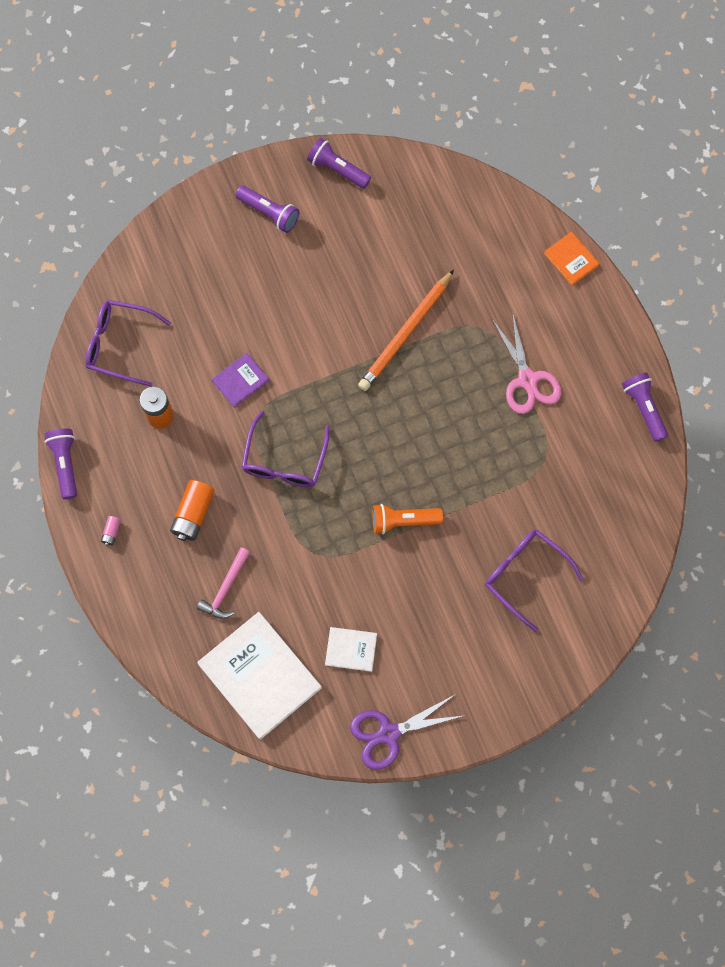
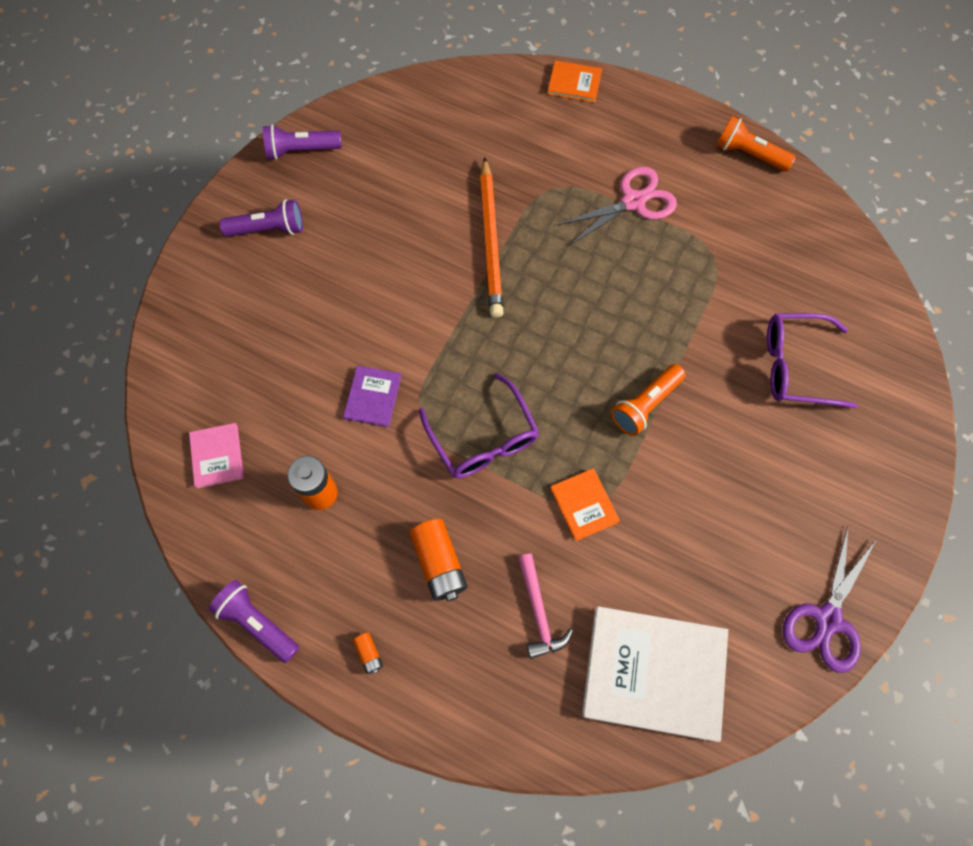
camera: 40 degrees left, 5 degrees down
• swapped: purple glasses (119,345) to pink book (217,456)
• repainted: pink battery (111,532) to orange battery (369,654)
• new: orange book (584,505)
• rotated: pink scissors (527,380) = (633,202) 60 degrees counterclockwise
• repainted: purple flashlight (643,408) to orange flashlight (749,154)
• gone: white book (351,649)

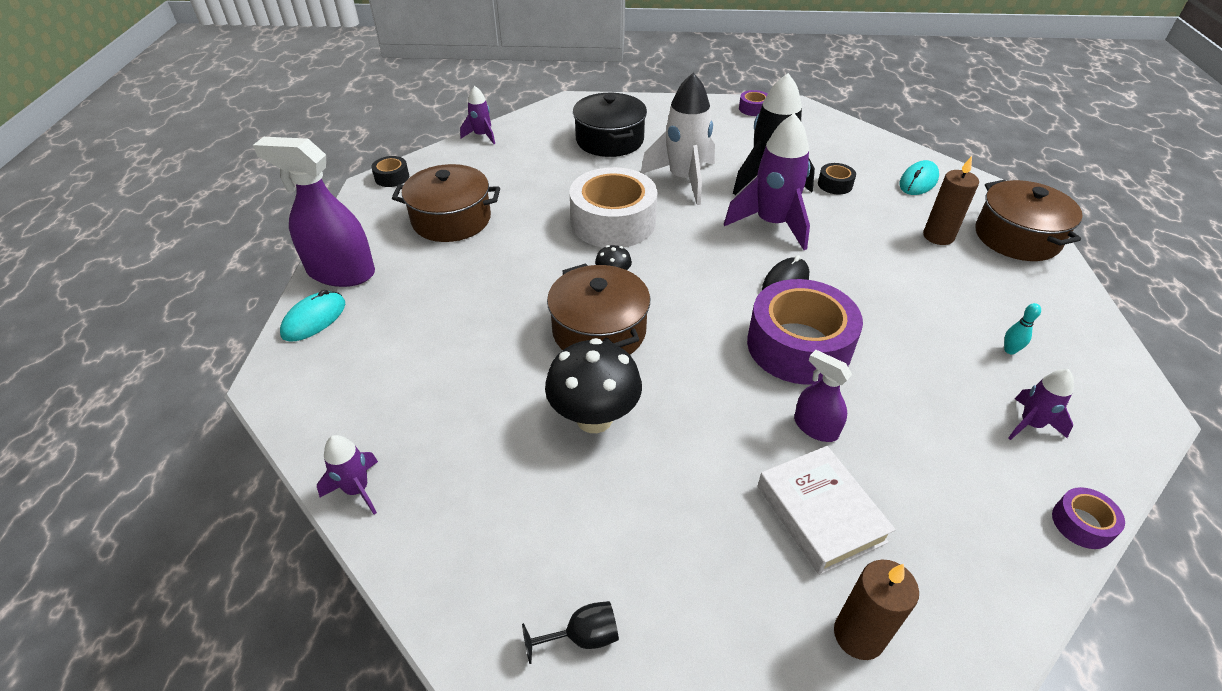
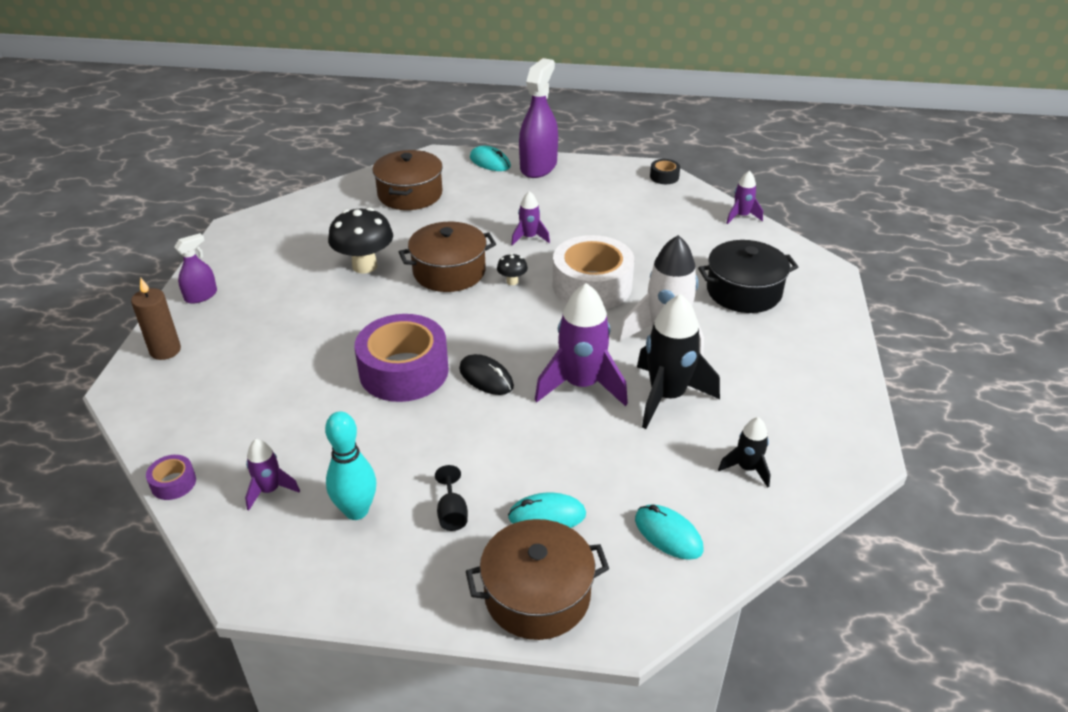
camera: 95 degrees right, 5 degrees down
• shifted: purple spray bottle (815,427) to (201,296)
• scaled: turquoise bowling pin (1010,350) = (356,511) x2.14
• shifted: brown pot (451,219) to (410,194)
• shifted: black goblet (582,637) to (452,513)
• swapped: brown candle (938,236) to turquoise mouse (547,516)
• shifted: purple rocket (357,490) to (529,238)
• new: black rocket (747,468)
• gone: purple tape (753,109)
• gone: white book (820,513)
• gone: black tape (835,184)

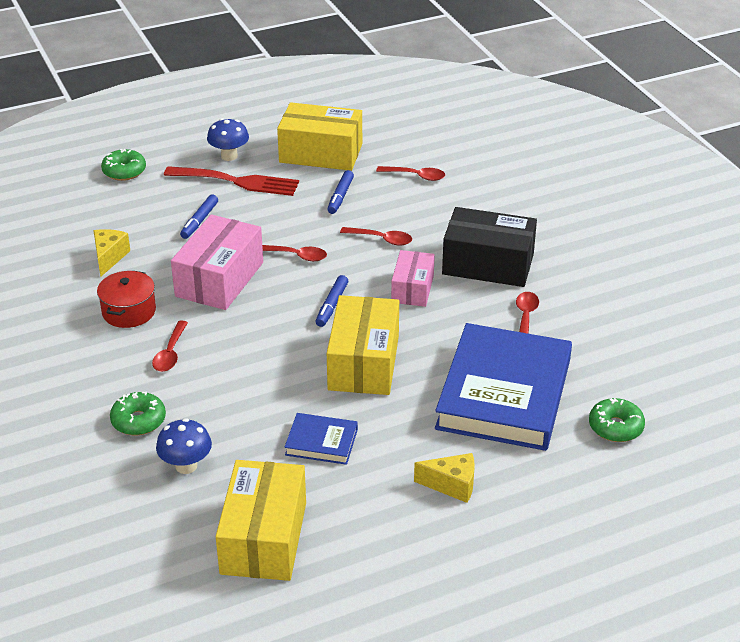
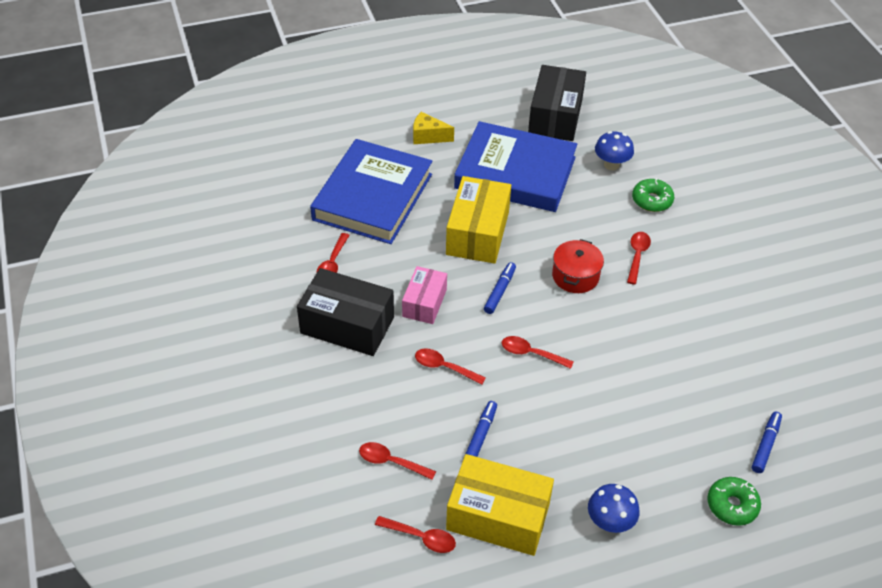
camera: 175 degrees left, 10 degrees up
• new: red spoon (421,537)
• scaled: blue book (321,442) = (515,173) x2.27
• repainted: yellow box (263,538) to black box (555,116)
• shifted: red pot (129,311) to (575,276)
• shifted: blue marker (199,221) to (765,445)
• gone: yellow cheese (109,257)
• gone: red fork (237,181)
• gone: pink box (219,279)
• gone: green donut (615,427)

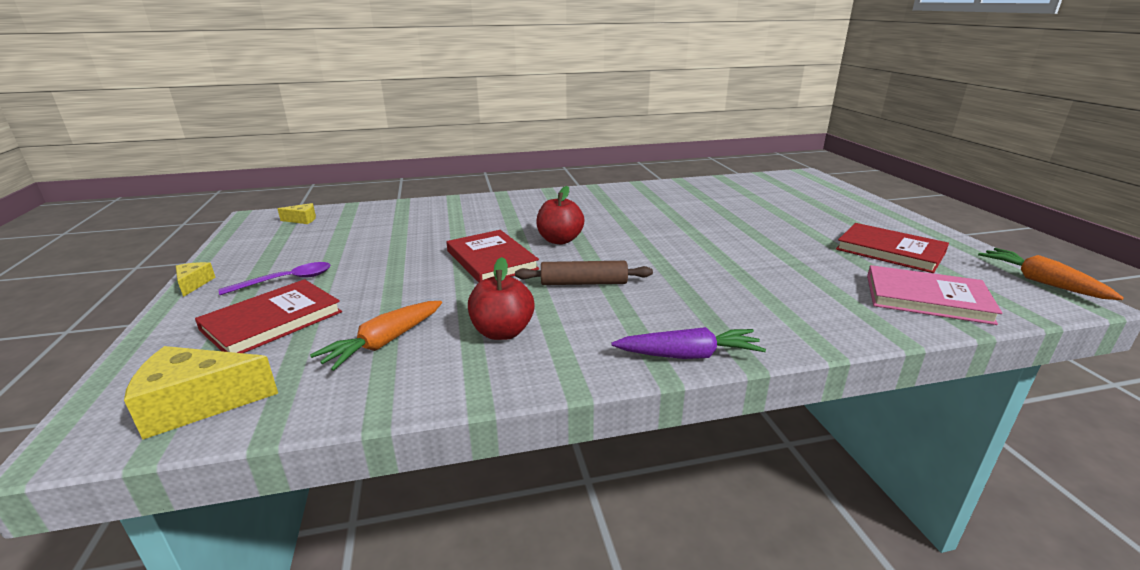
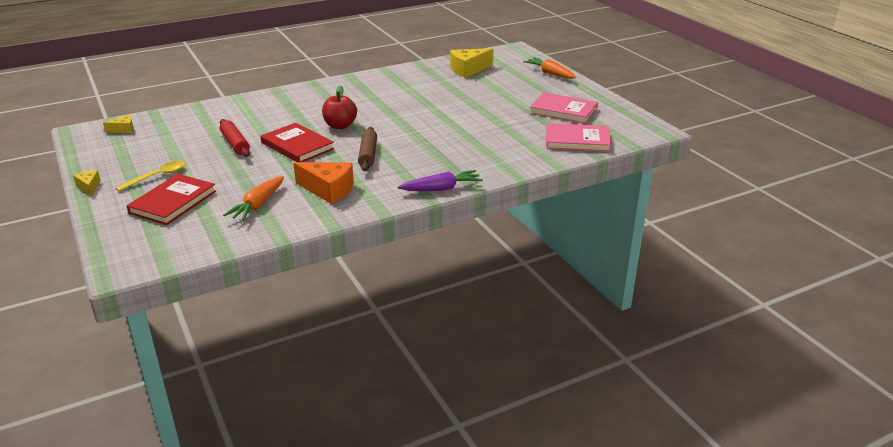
camera: 15 degrees left, 5 degrees up
• repainted: purple spoon (286,280) to yellow spoon (157,176)
• new: red rolling pin (235,144)
• swapped: red apple (502,332) to orange cheese (328,190)
• rotated: brown rolling pin (583,283) = (368,154) 75 degrees counterclockwise
• shifted: yellow cheese (197,404) to (468,70)
• shifted: orange carrot (1041,282) to (550,73)
• repainted: red book (890,251) to pink book (563,111)

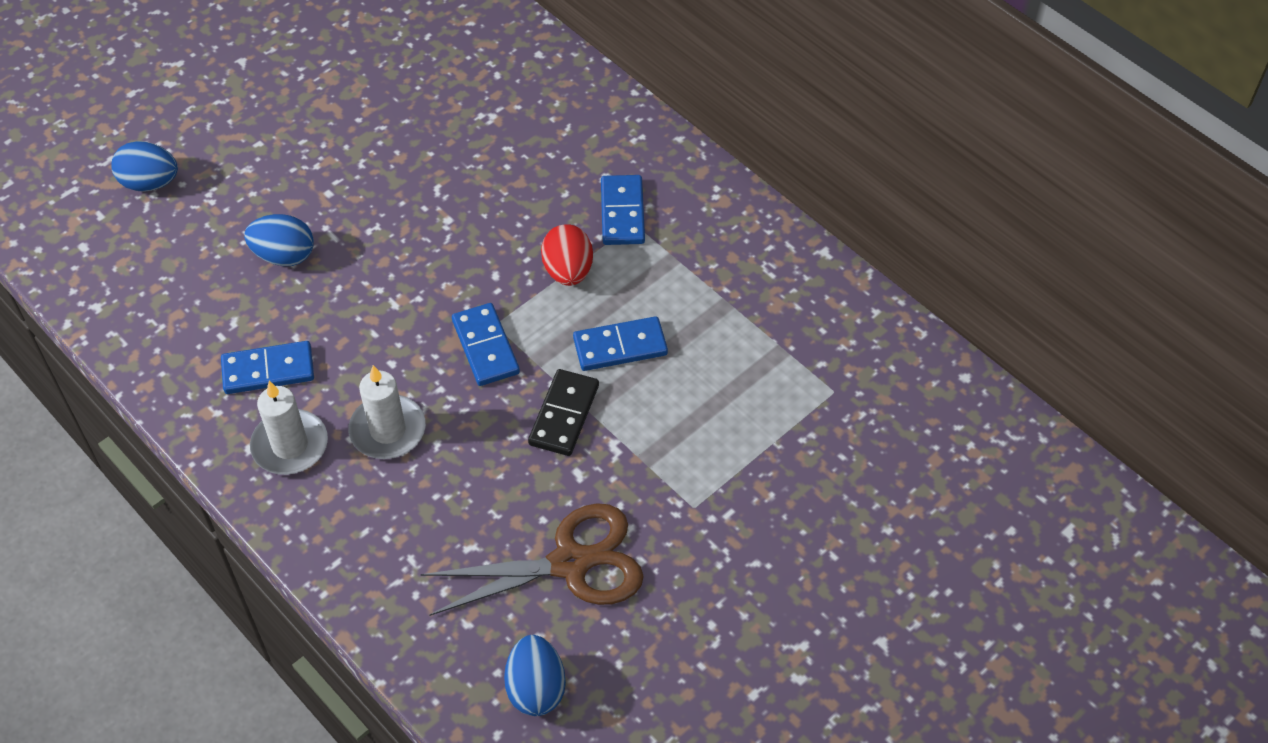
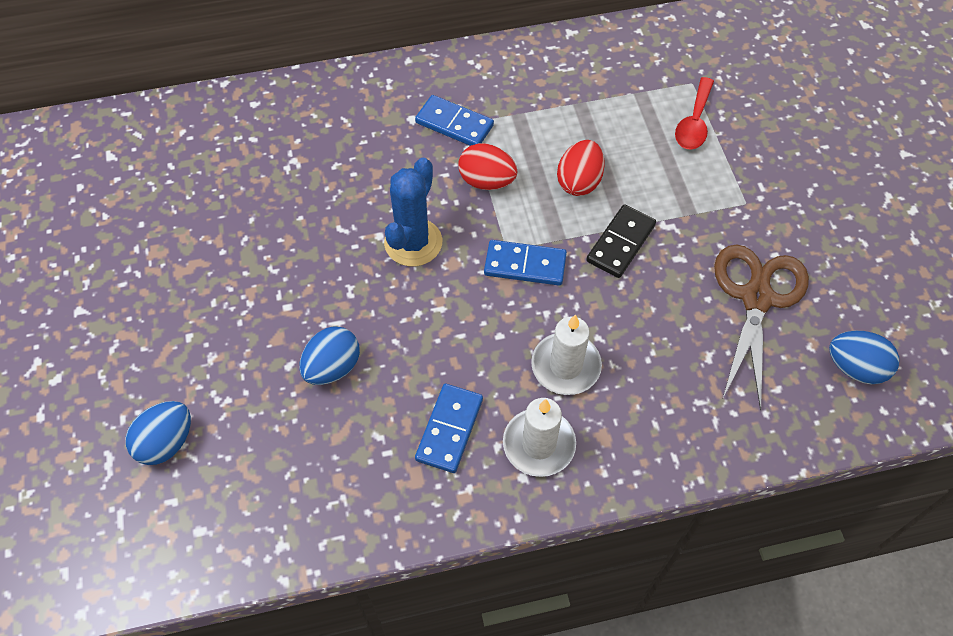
camera: 60 degrees left, 5 degrees up
• new: blue cactus (413,242)
• swapped: blue domino (620,347) to red egg (579,181)
• rotated: black domino (564,415) = (621,243) 75 degrees clockwise
• new: red spoon (694,123)

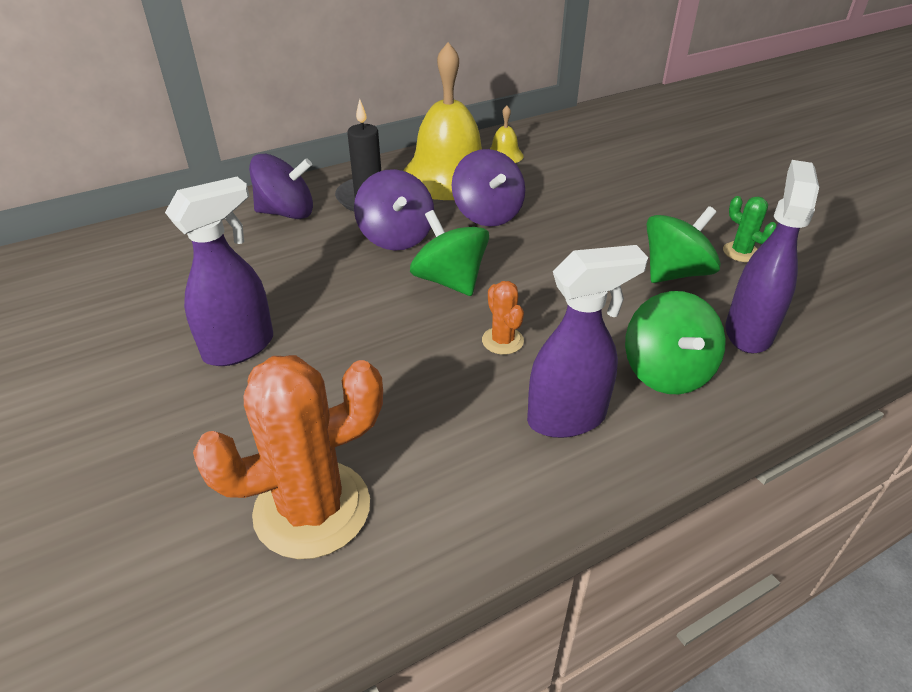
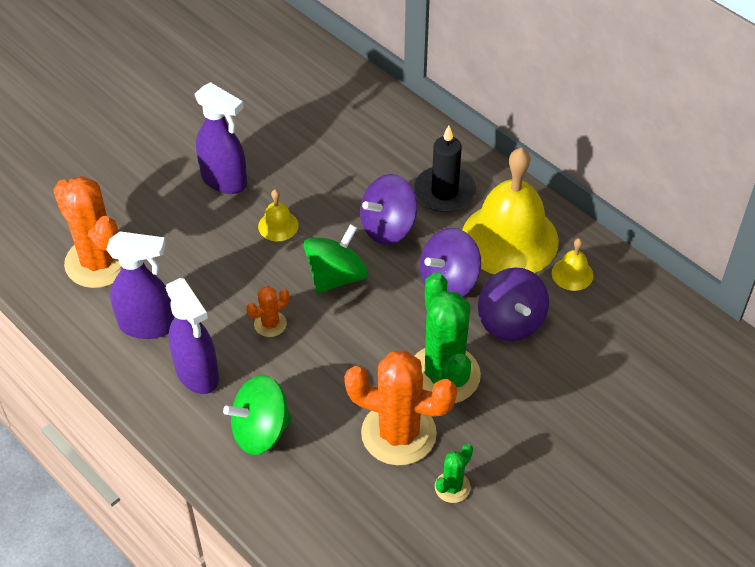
camera: 75 degrees right, 10 degrees up
• shifted: purple spray bottle (748,332) to (148,325)
• new: yellow bell (278,225)
• swapped: green spinning top (675,273) to orange cactus (398,433)
• new: green cactus (444,375)
• shifted: purple spinning top (287,213) to (511,322)

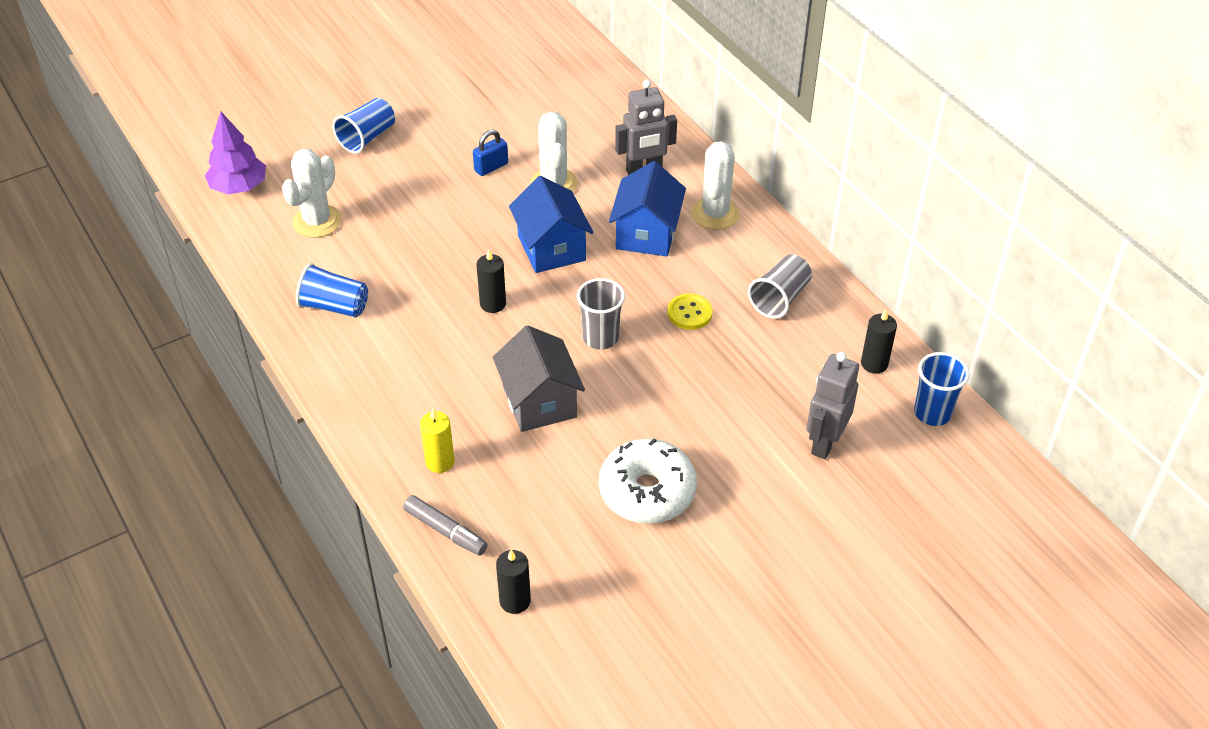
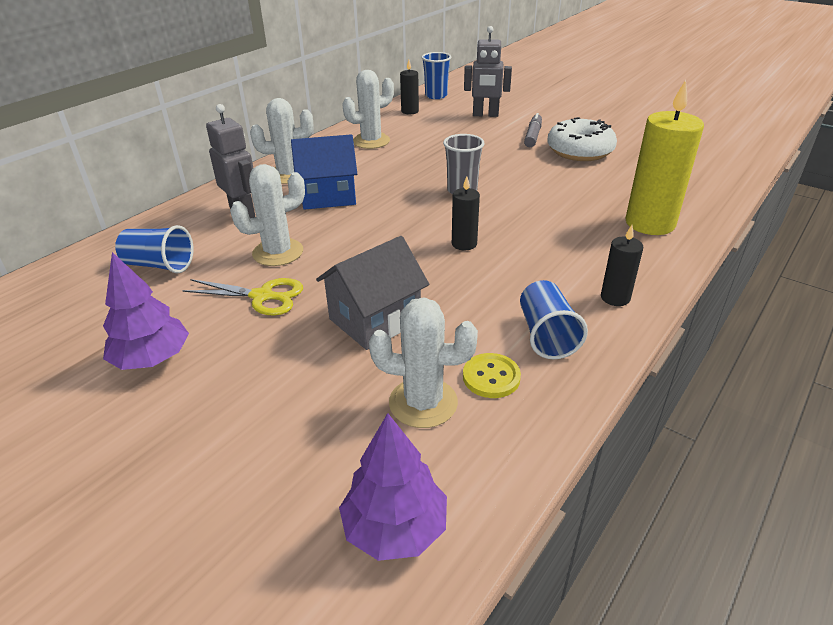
camera: 110 degrees left, 10 degrees down
• new: purple tree (152,359)
• shifted: blue cup (367,138) to (159,265)
• swapped: blue padlock (491,167) to yellow scissors (263,296)
• shifted: grey house (539,402) to (375,320)
• swapped: grey cup (780,298) to white cactus (371,141)
• shifted: yellow button (689,313) to (491,377)
• shifted: grey marker (445,531) to (533,136)
• shifted: black candle (515,601) to (615,298)
• scaled: yellow candle (440,462) = (650,223) x1.98
• gone: blue house (551,248)

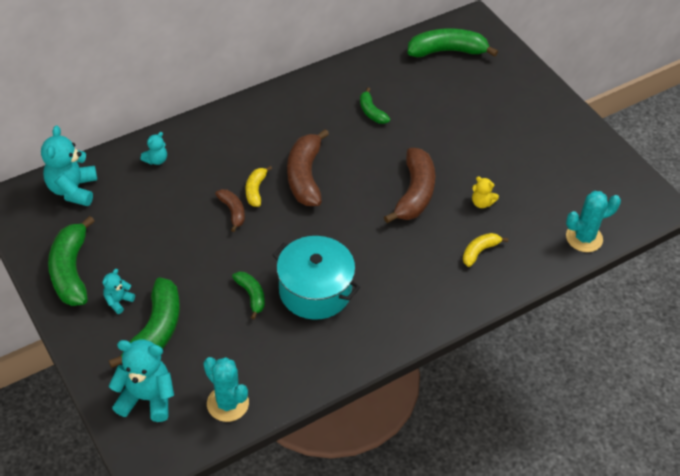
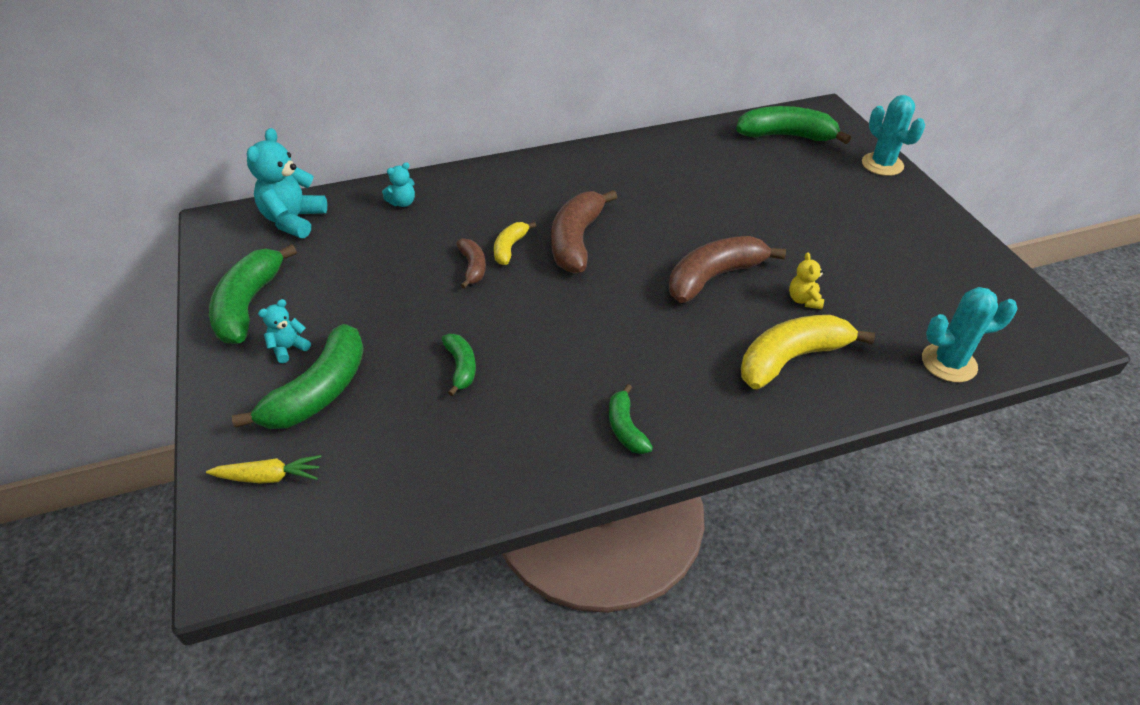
camera: 15 degrees right, 5 degrees down
• swapped: turquoise teddy bear (147,398) to yellow carrot (269,477)
• shifted: green banana (371,112) to (625,428)
• rotated: brown banana (414,193) = (714,277) 150 degrees counterclockwise
• scaled: yellow banana (479,251) = (791,359) x1.88
• rotated: yellow teddy bear (481,203) = (804,300) 45 degrees clockwise
• shifted: turquoise cactus (228,403) to (882,164)
• gone: turquoise pot (315,290)

